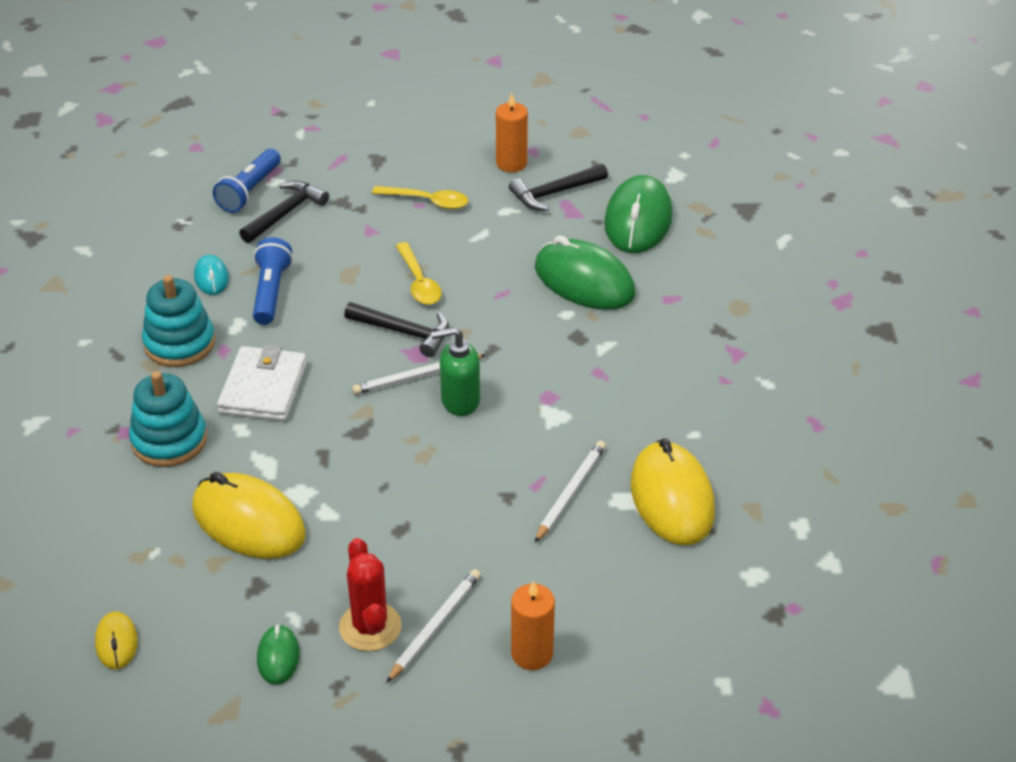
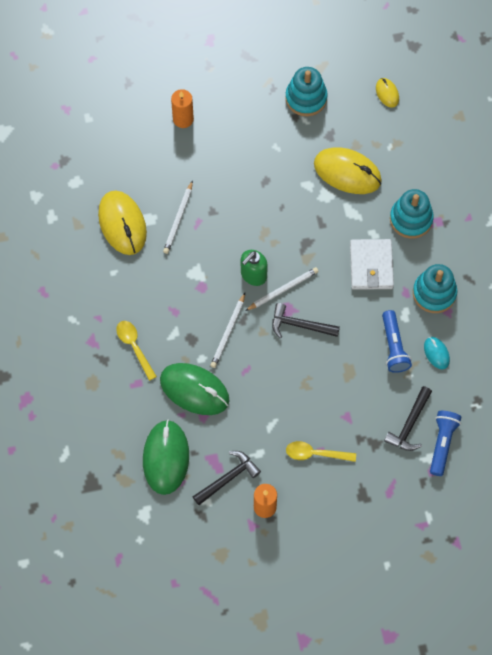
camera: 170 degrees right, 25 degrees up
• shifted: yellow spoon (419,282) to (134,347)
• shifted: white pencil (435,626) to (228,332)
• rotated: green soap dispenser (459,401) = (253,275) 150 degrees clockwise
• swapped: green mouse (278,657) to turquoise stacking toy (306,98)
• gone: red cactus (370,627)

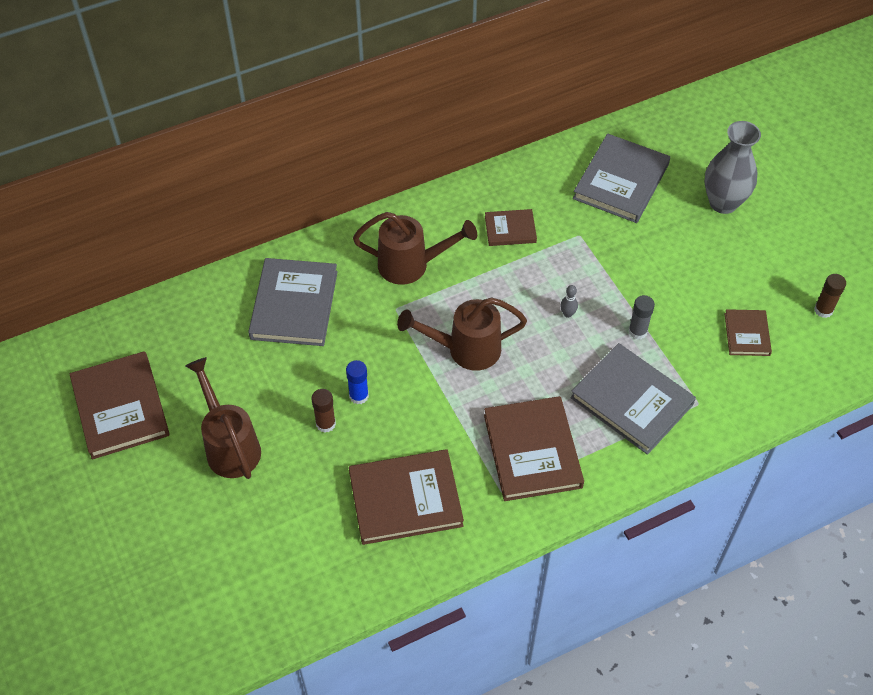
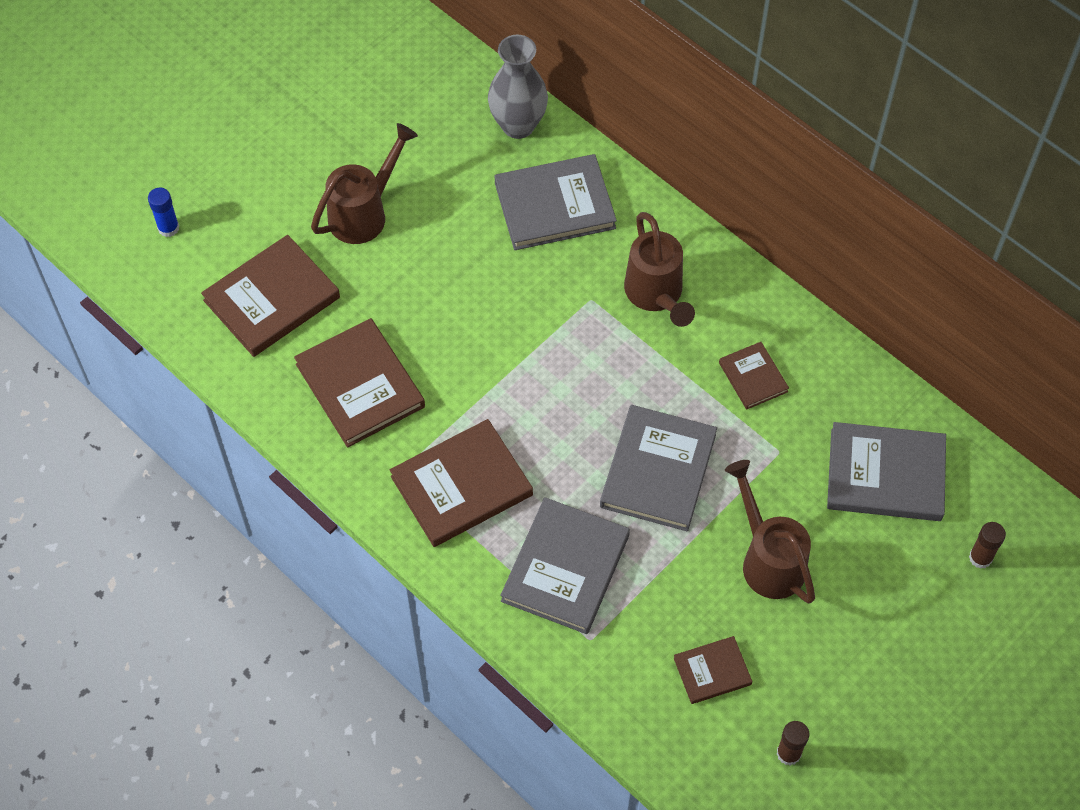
camera: 70 degrees right, 5 degrees up
• shifted: blue glue stick (359,396) to (168,228)
• shifted: brown book (120,407) to (272,299)
• shifted: grey vase (723,203) to (518,125)
• swapped: grey bowling pin (567,314) to grey book (658,470)
• shifted: brown watering can (465,349) to (768,559)
• shifted: brown glue stick (325,424) to (980,558)
• gone: grey glue stick (637,331)

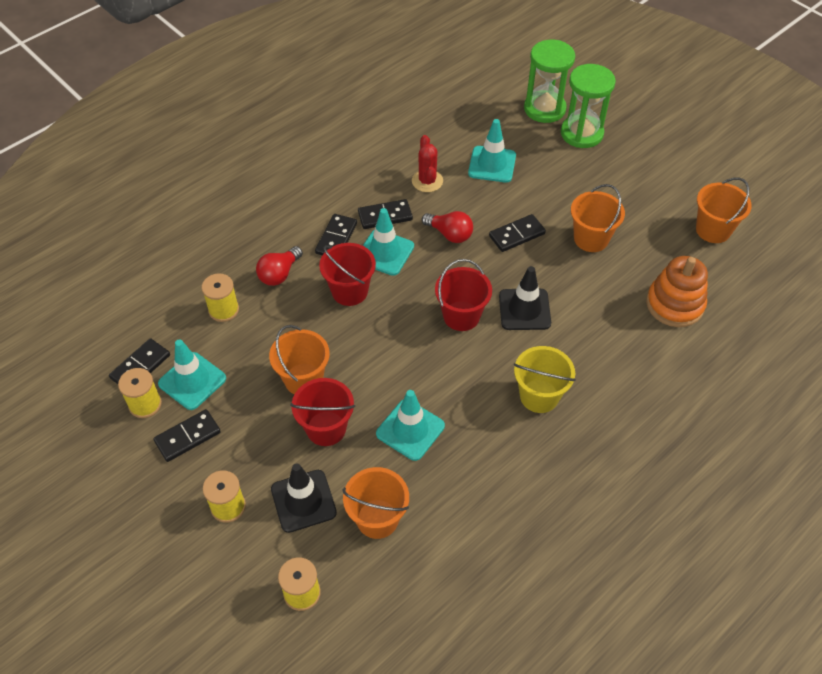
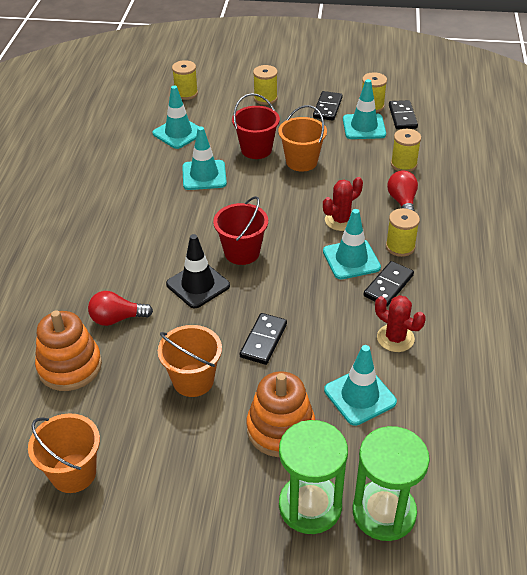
camera: 140 degrees right, 10 degrees down
• shifted: red light bulb (450,234) to (117,319)
• swapped: orange bucket (377,519) to turquoise traffic cone (178,133)
• new: orange stacking toy (280,429)
• swapped: red bucket (349,291) to red cactus (340,220)
• swapped: black domino (336,238) to yellow spool (400,247)
• gone: black traffic cone (303,501)
• gone: yellow bucket (539,396)

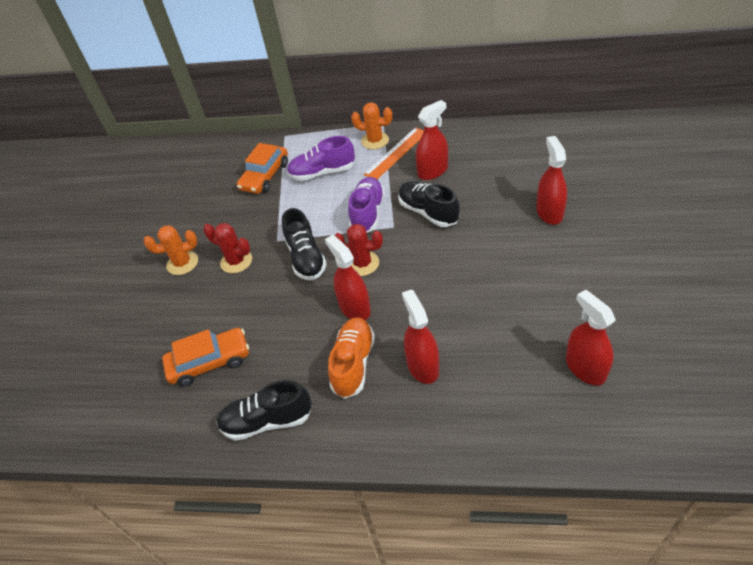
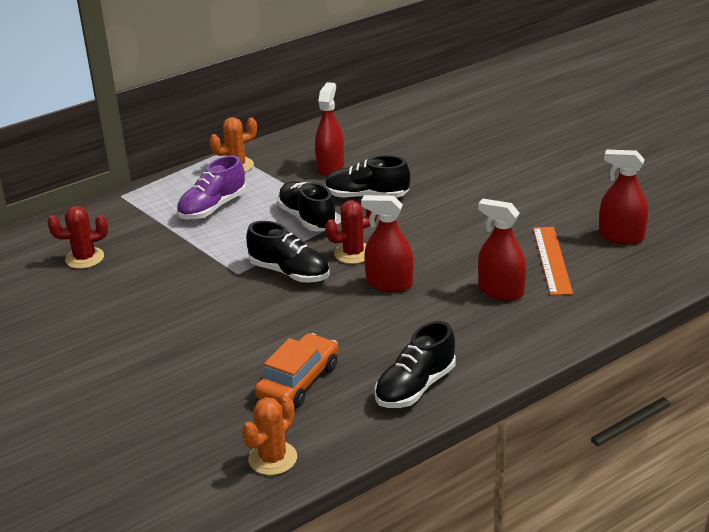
camera: 45 degrees left, 15 degrees down
• shifted: red cactus (236,261) to (84,258)
• shifted: orange cactus (182,263) to (272,458)
• repainted: purple shoe (367,213) to black shoe (307,218)
• shifted: orange ruler (396,153) to (552,260)
• gone: orange car (265,176)
• gone: orange shoe (353,363)
• gone: red spray bottle (549,212)

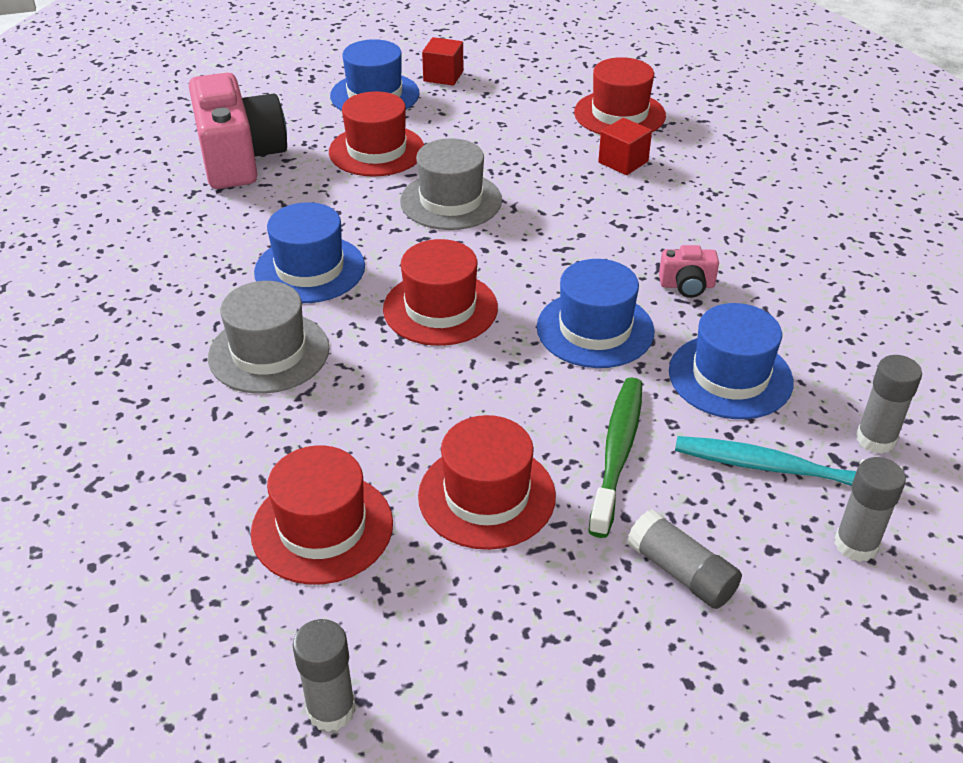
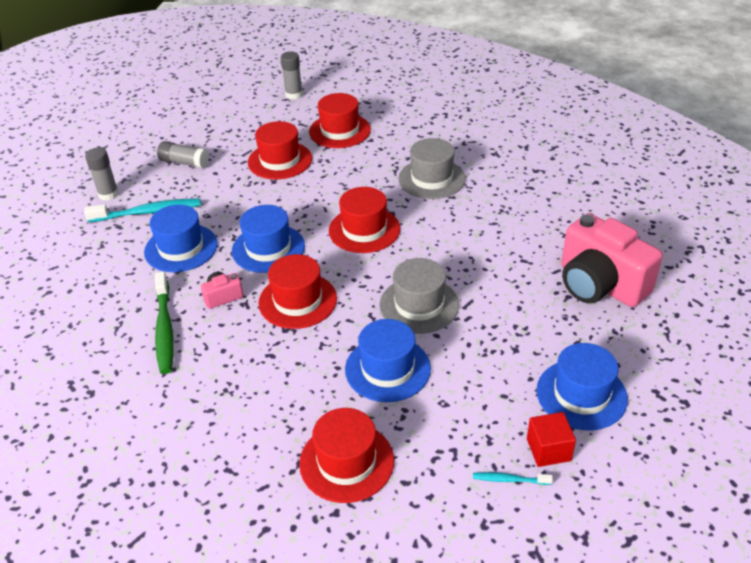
camera: 155 degrees right, 0 degrees up
• shifted: green toothbrush (617,453) to (164,329)
• shifted: red hat (376,151) to (297,301)
• shifted: blue hat (310,269) to (387,369)
• new: turquoise toothbrush (509,480)
• gone: red cube (623,162)
• gone: grey glue stick (875,439)

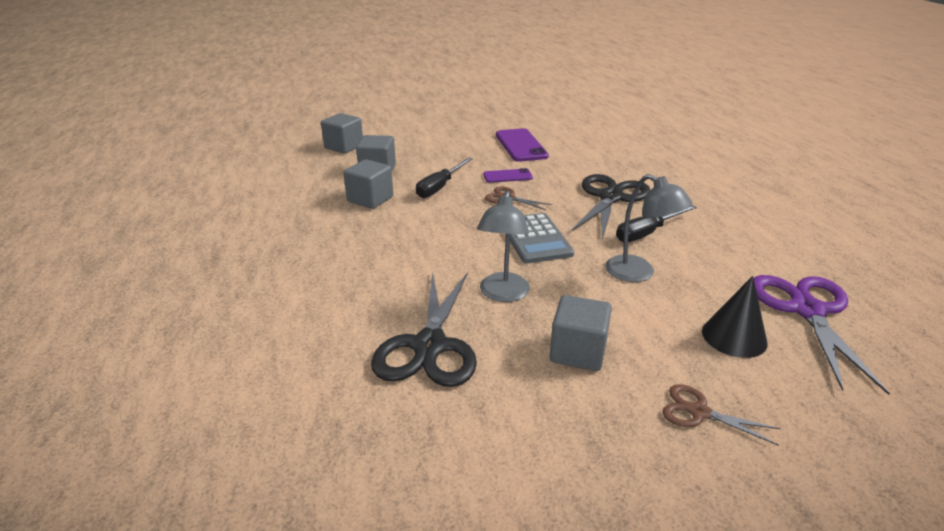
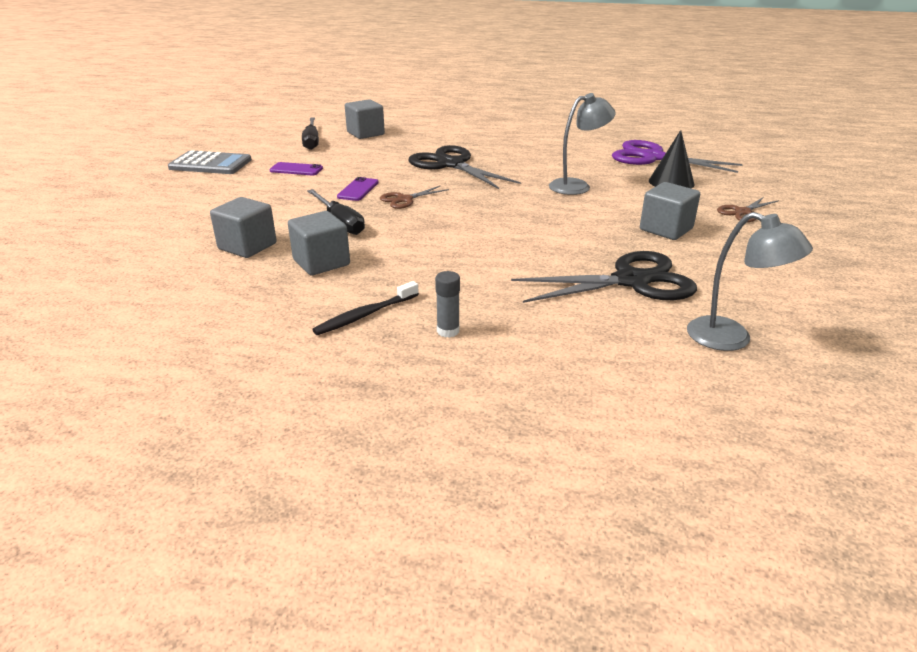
camera: 65 degrees left, 0 degrees up
• shifted: grey calculator (535,239) to (210,164)
• scaled: purple phone (521,145) = (296,169) x0.57
• shifted: black screwdriver (647,233) to (311,141)
• new: black toothbrush (365,315)
• shifted: grey cube (344,147) to (365,133)
• new: grey glue stick (448,331)
• rotated: black scissors (429,346) = (631,281) 45 degrees counterclockwise
• shifted: grey lamp (502,294) to (731,339)

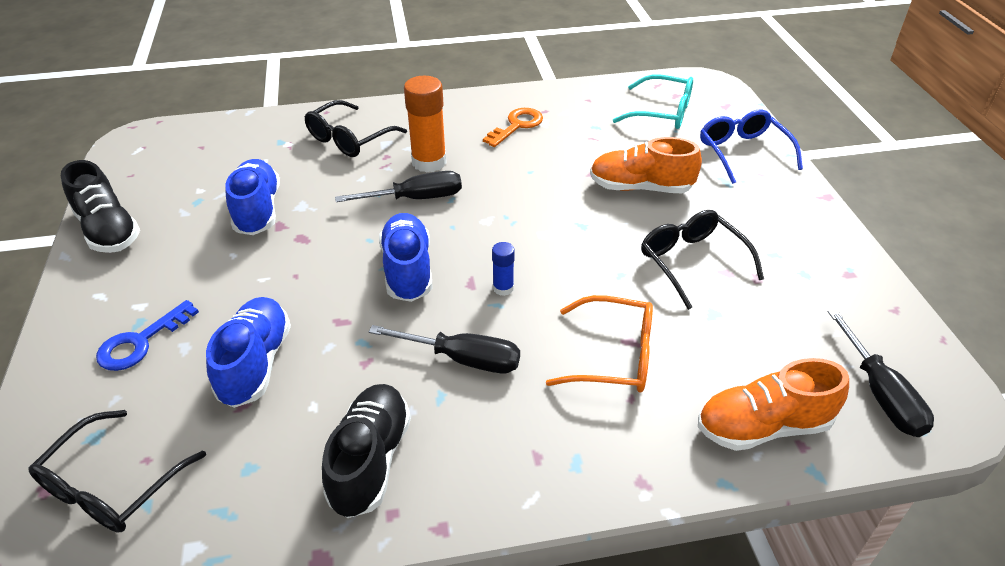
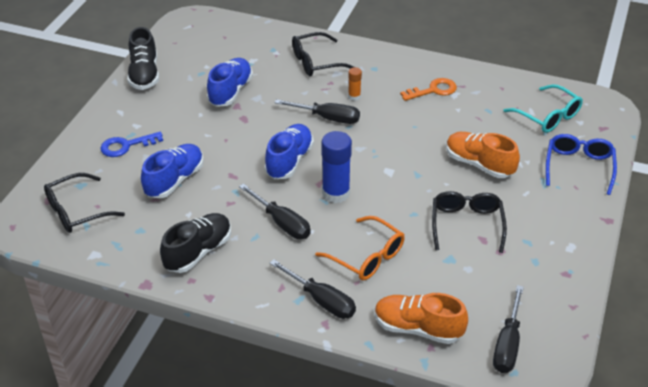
camera: 30 degrees right, 0 degrees up
• new: black screwdriver (322,301)
• scaled: blue glue stick (503,288) = (336,193) x1.98
• scaled: orange glue stick (429,162) = (354,96) x0.50

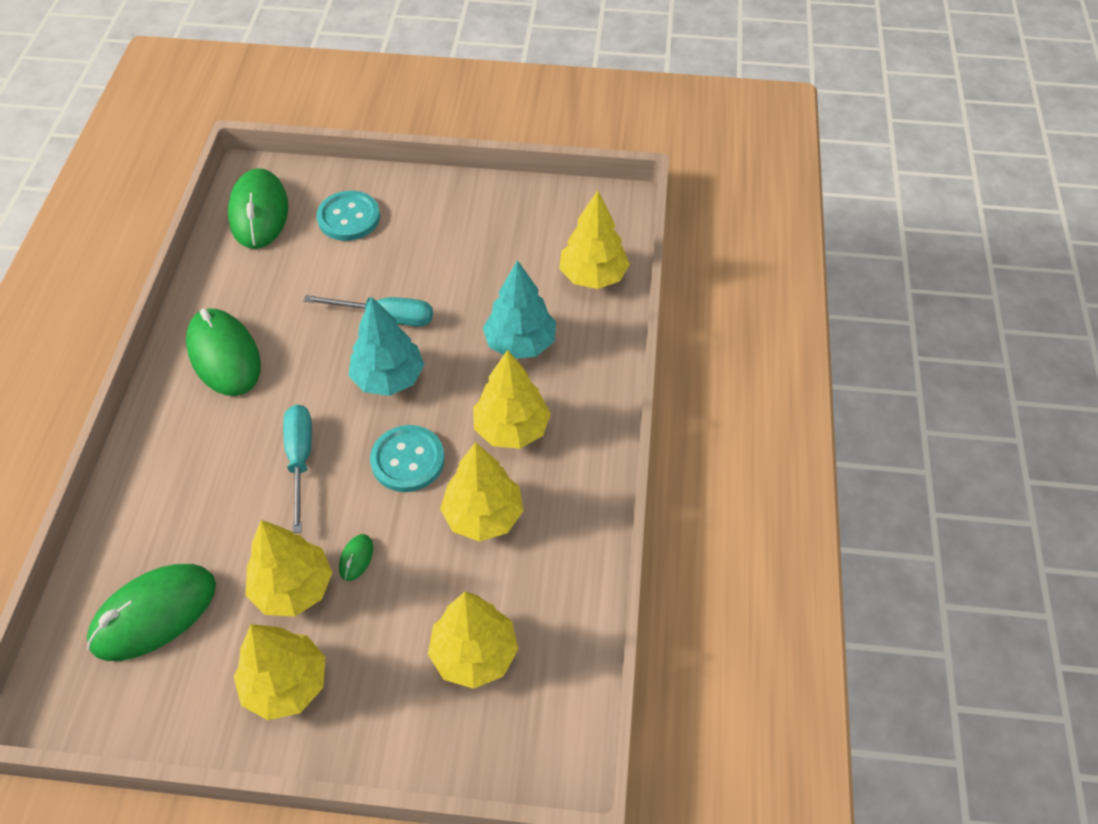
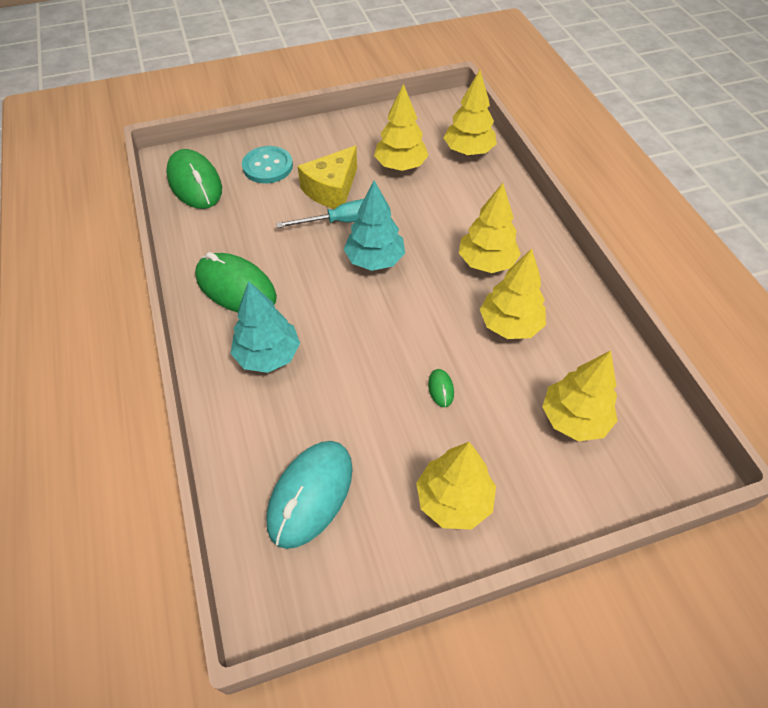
camera: 25 degrees left, 0 degrees up
• shifted: turquoise tree (520,343) to (268,355)
• repainted: green mouse (154,614) to turquoise mouse (310,494)
• new: yellow cheese (332,190)
• shifted: yellow tree (293,588) to (400,166)
• gone: turquoise screwdriver (300,460)
• gone: turquoise button (407,460)

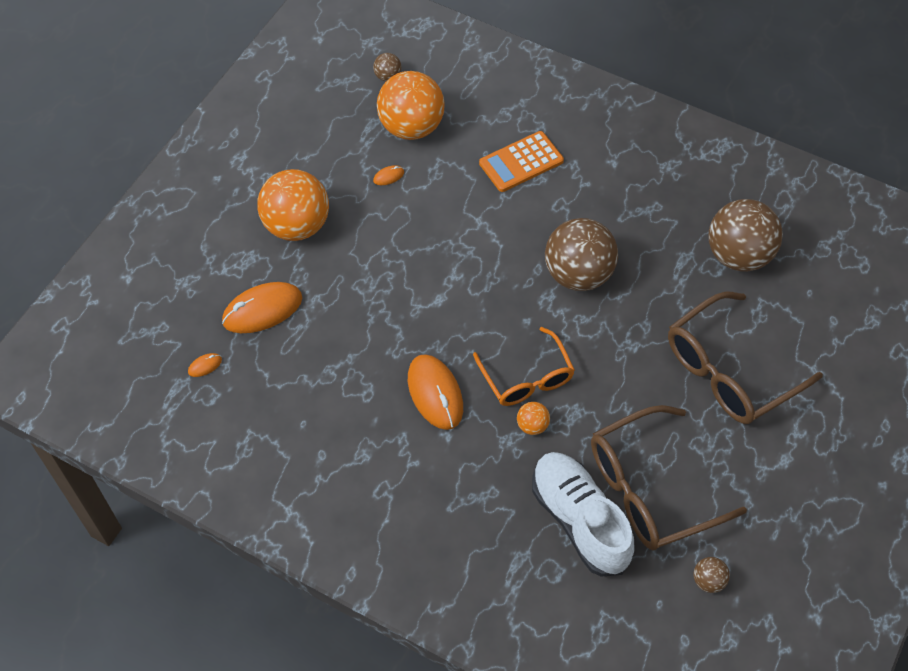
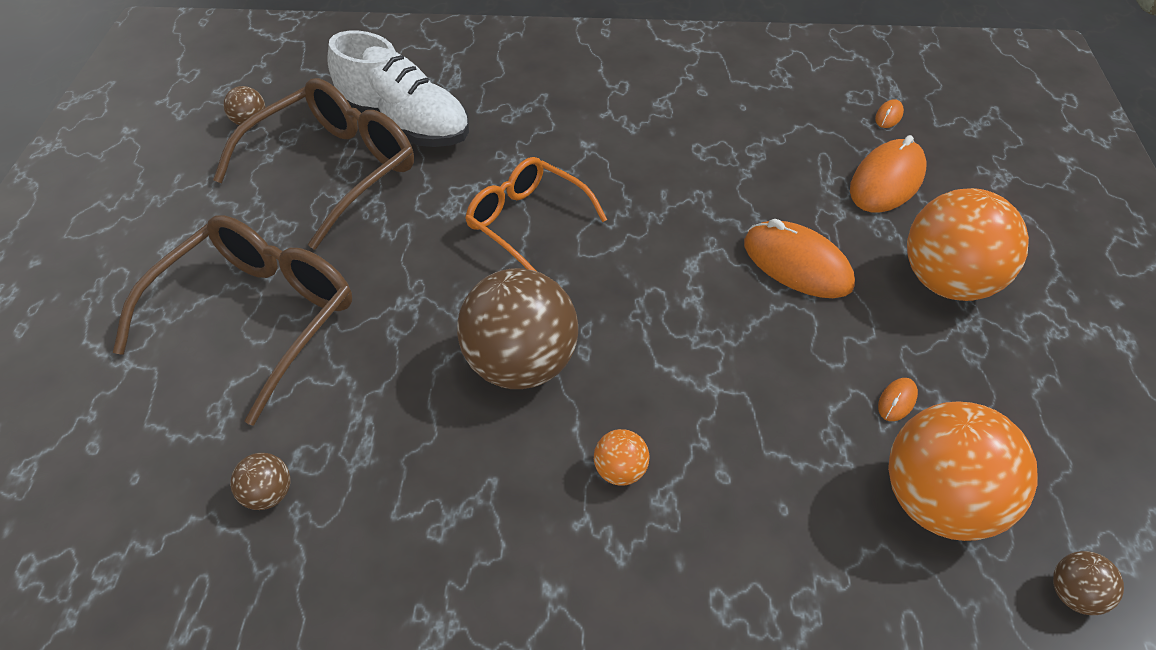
camera: 155 degrees right, 10 degrees down
• scaled: brown ball (738,255) = (268,495) x0.43
• shifted: orange ball (532,425) to (620,471)
• shifted: orange mouse (435,393) to (797,264)
• gone: orange calculator (521,162)

